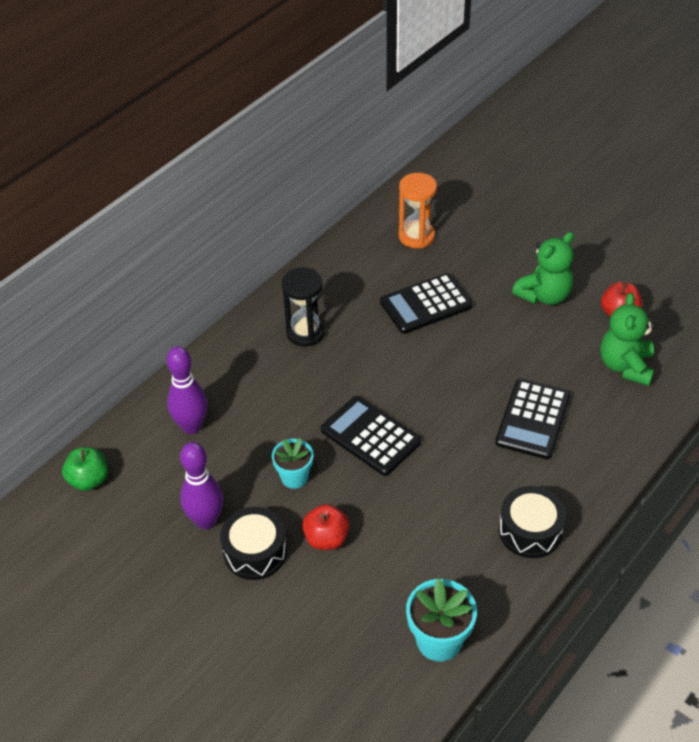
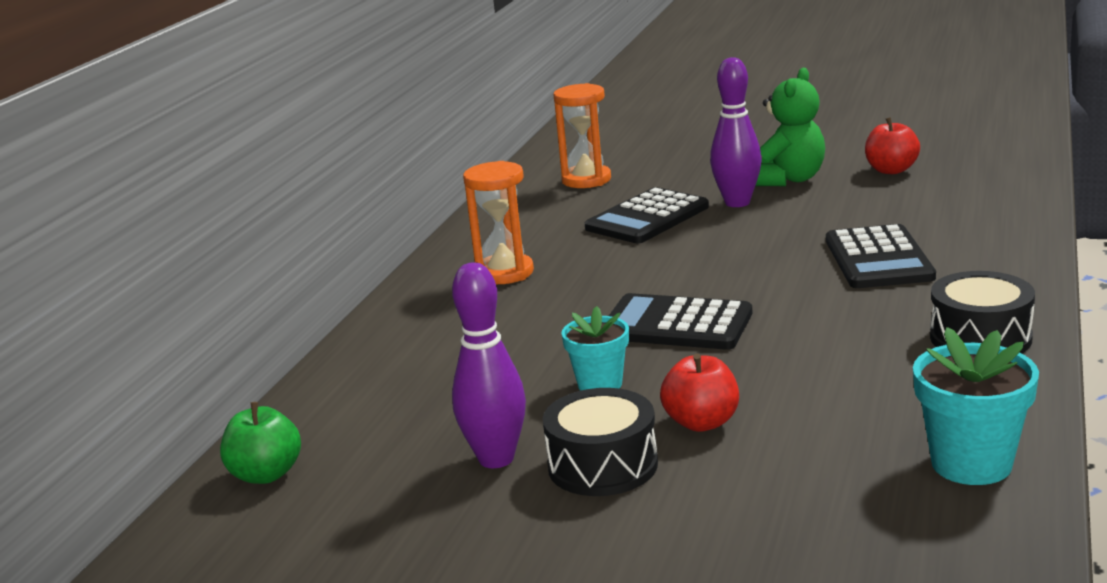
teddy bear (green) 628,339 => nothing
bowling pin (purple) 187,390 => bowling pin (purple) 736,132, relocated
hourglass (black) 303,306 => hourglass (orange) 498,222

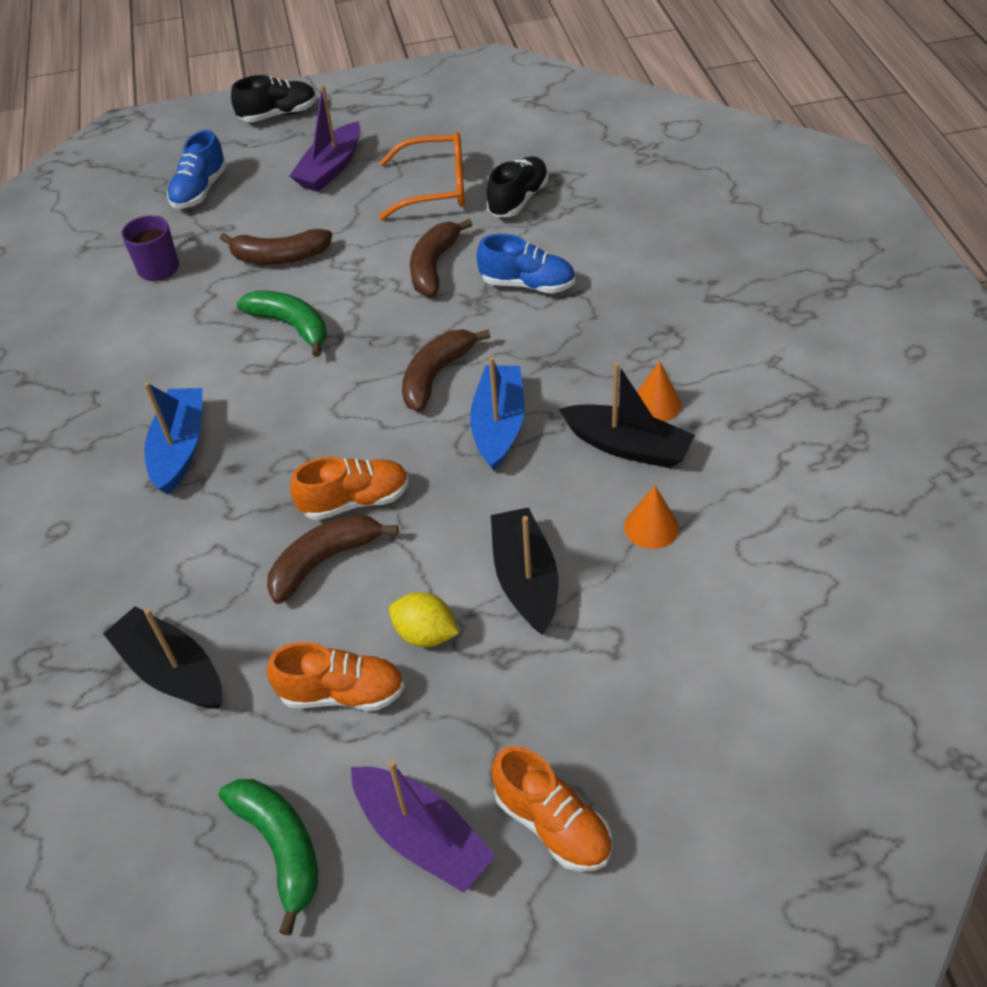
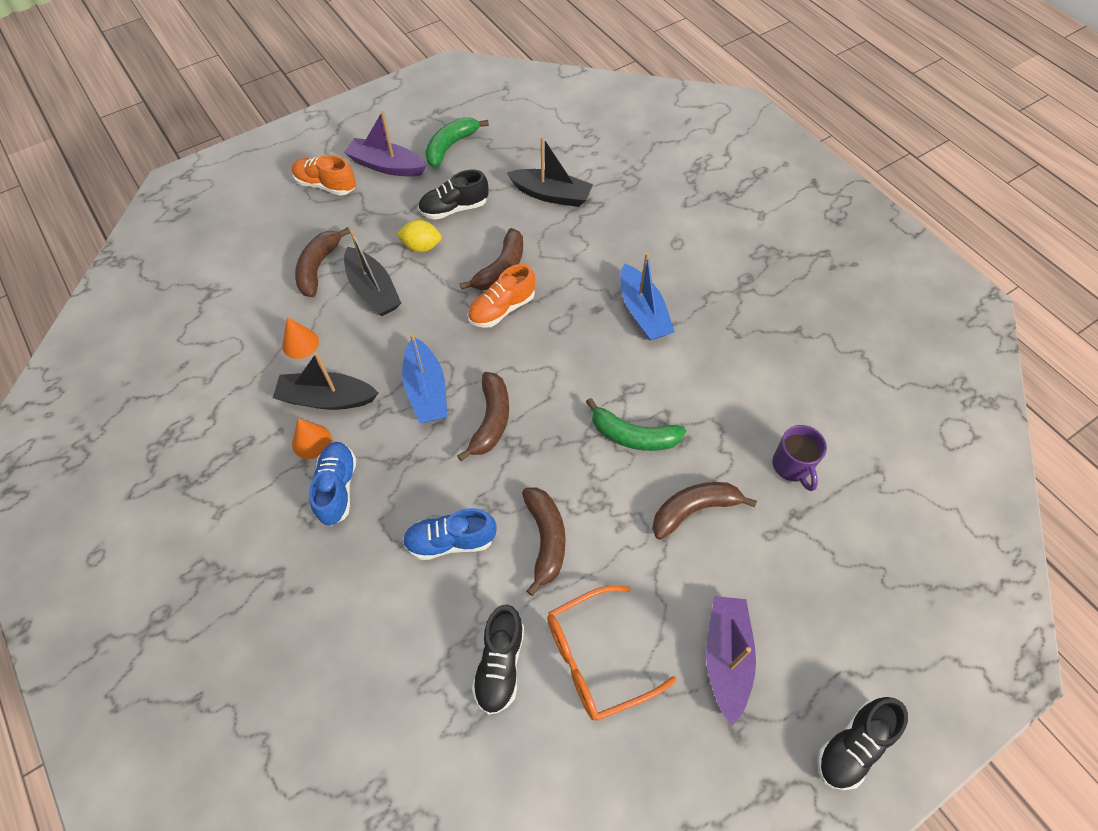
nothing => banana (brown) 322,262
shoe (blue) 197,169 => shoe (blue) 333,484, relocated
shoe (orange) 335,676 => shoe (black) 453,195
banana (green) 268,857 => banana (green) 457,142, 90 degrees clockwise

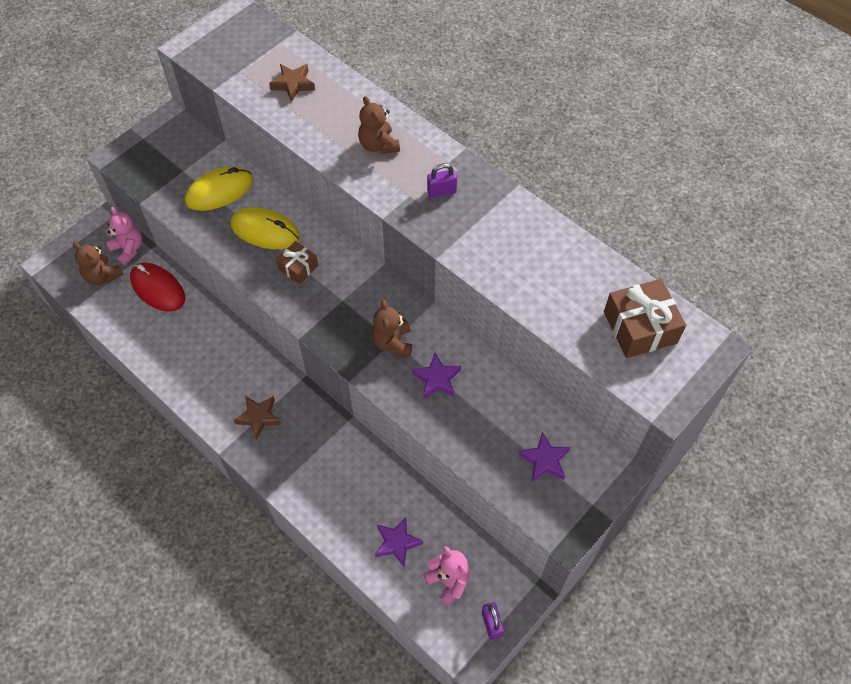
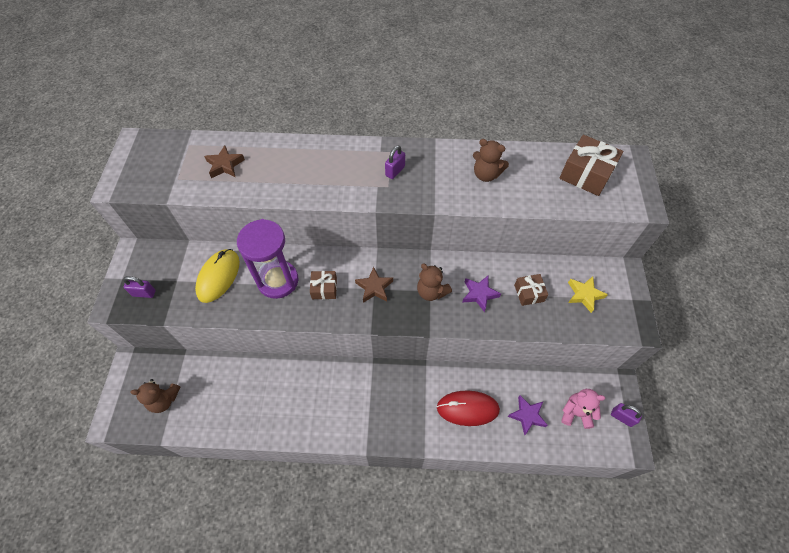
teddy bear (pink) 124,236 => nothing
nothing => padlock (purple) 139,287
nothing => gift (brown) 531,290
mouse (red) 157,287 => mouse (red) 468,408, relocated
star (brown) 257,418 => star (brown) 374,285, relocated
teddy bear (brown) 379,125 => teddy bear (brown) 491,160, relocated
mouse (yellow) 265,228 => hourglass (purple) 267,259
star (purple) 544,457 => star (yellow) 588,294

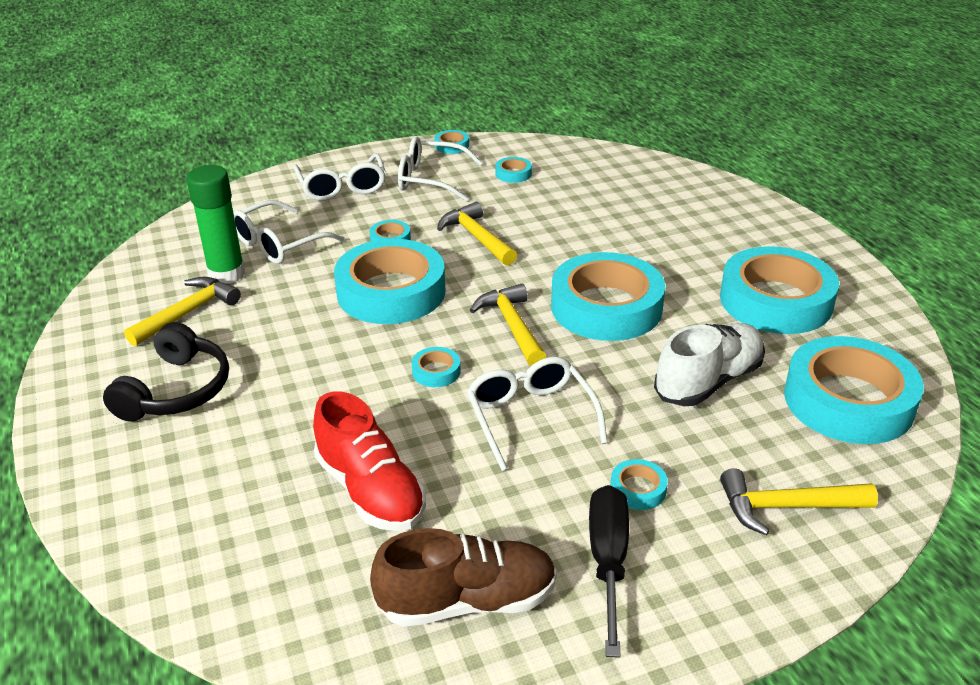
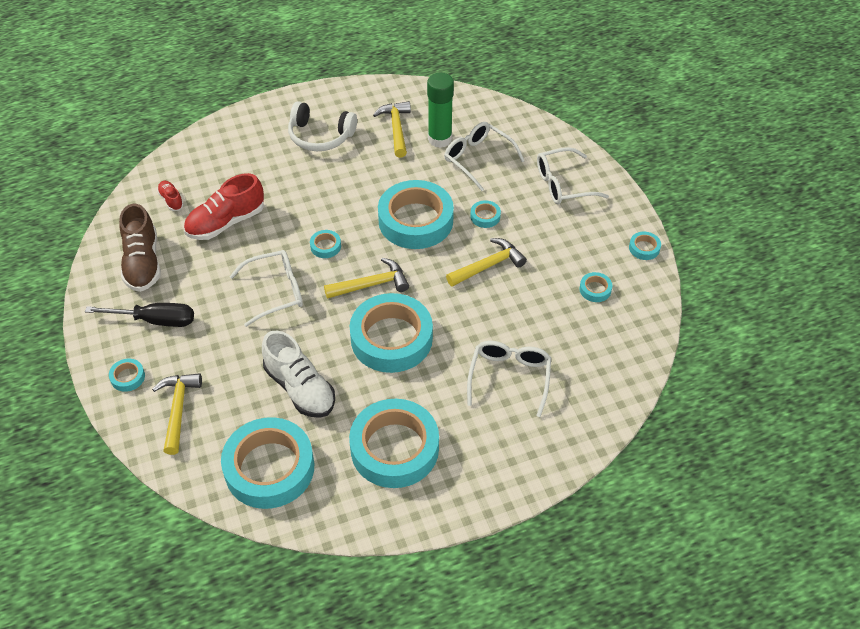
nothing => shoe (red) 170,196
glasses (white) 440,168 => glasses (white) 509,379, relocated
tape (turquoise) 639,484 => tape (turquoise) 127,375, relocated
headphones (black) 166,372 => headphones (white) 322,126
hammer (yellow) 182,311 => hammer (yellow) 392,129, 135 degrees counterclockwise

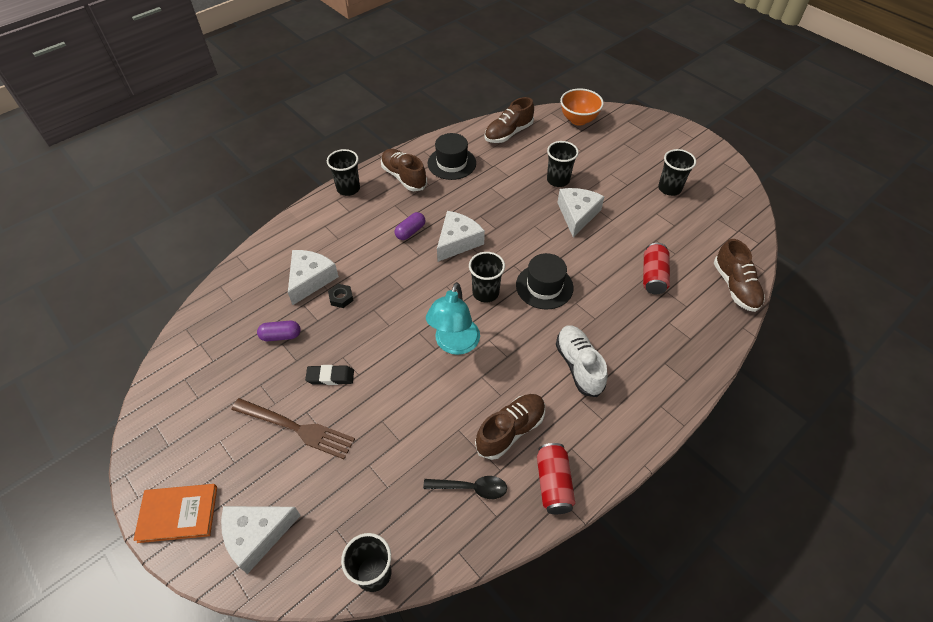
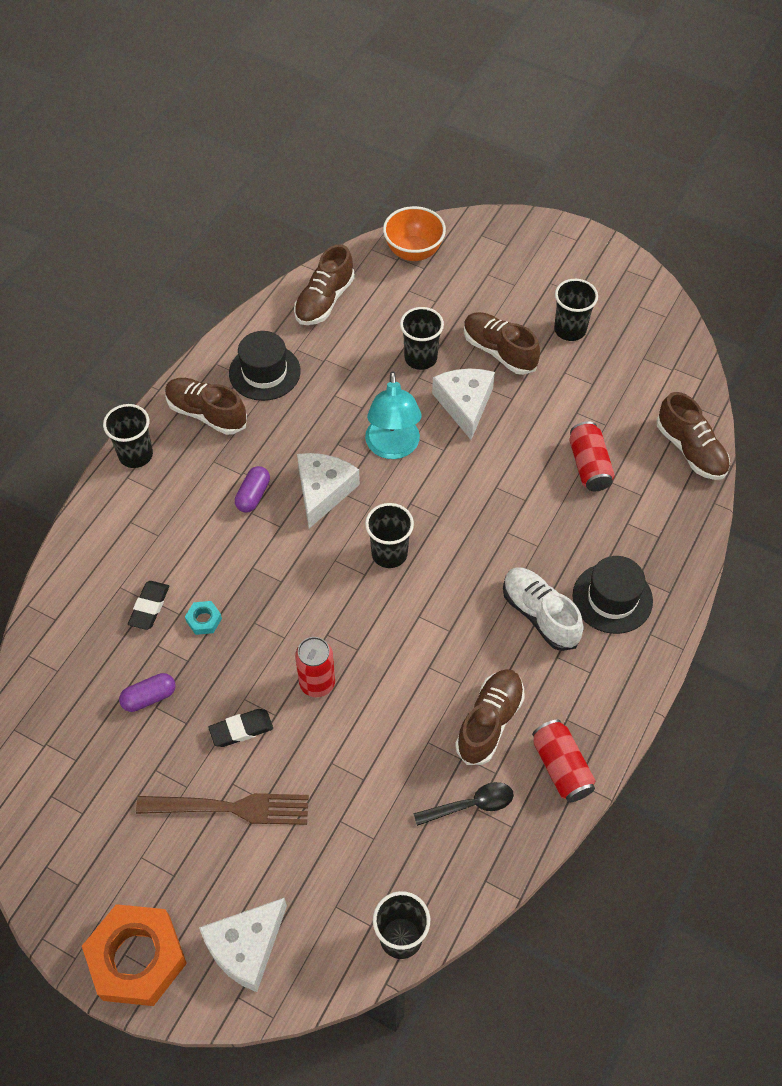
nothing => can (red) 315,667
nothing => shoe (brown) 502,343
lamp (turquoise) 453,318 => lamp (turquoise) 393,415, relocated
hat (black) 544,281 => hat (black) 613,595, relocated
book (orange) 175,513 => nut (orange) 134,955
cheese (white) 313,277 => eraser (black) 148,605
nut (black) 340,296 => nut (turquoise) 203,618

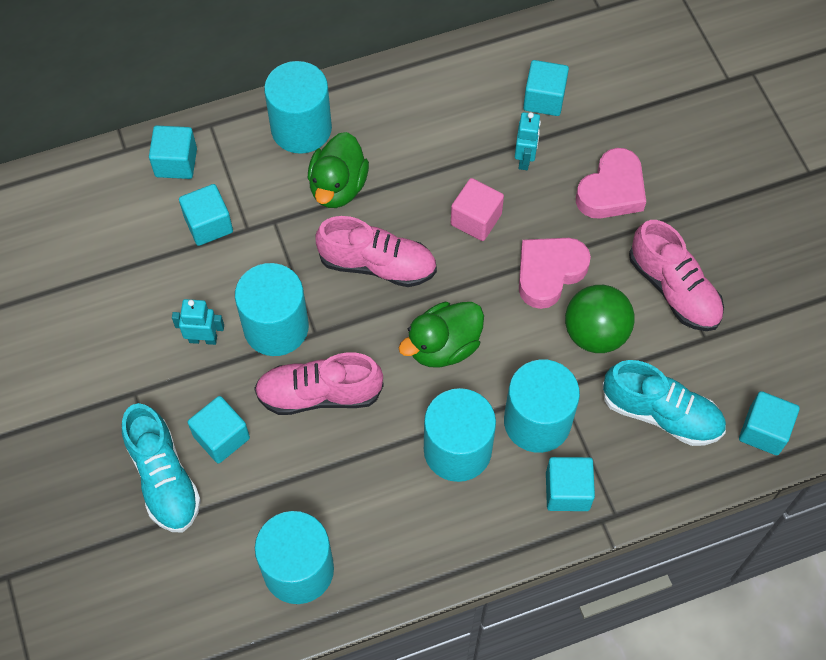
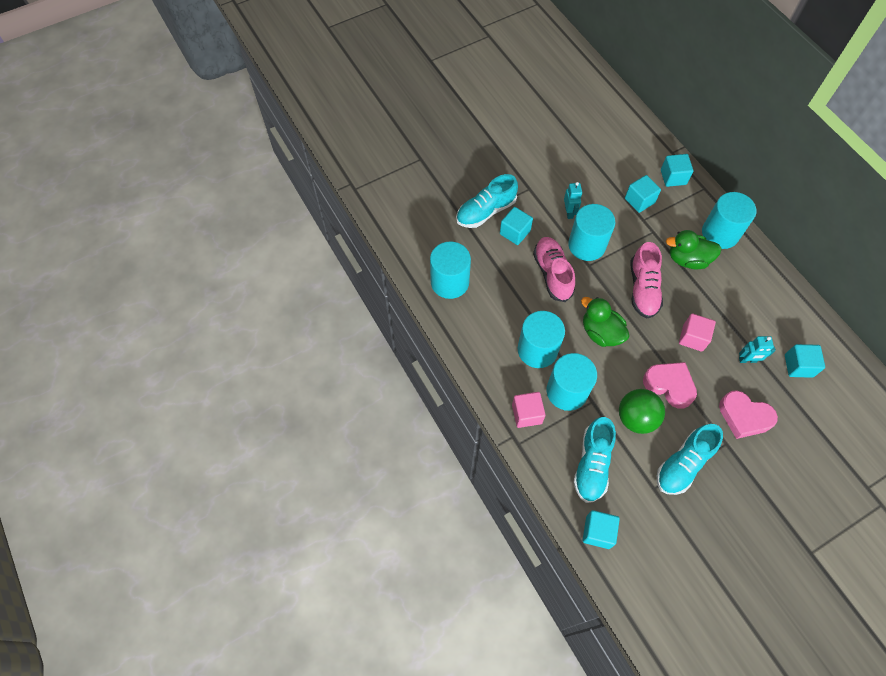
cube (turquoise) 570,484 => cube (pink) 529,410
shoe (pink) 676,275 => shoe (turquoise) 689,459

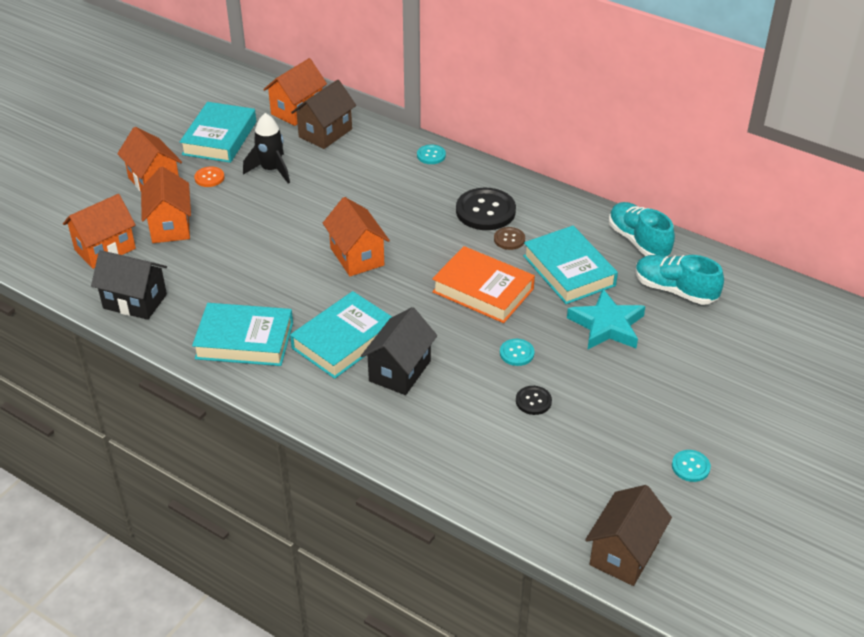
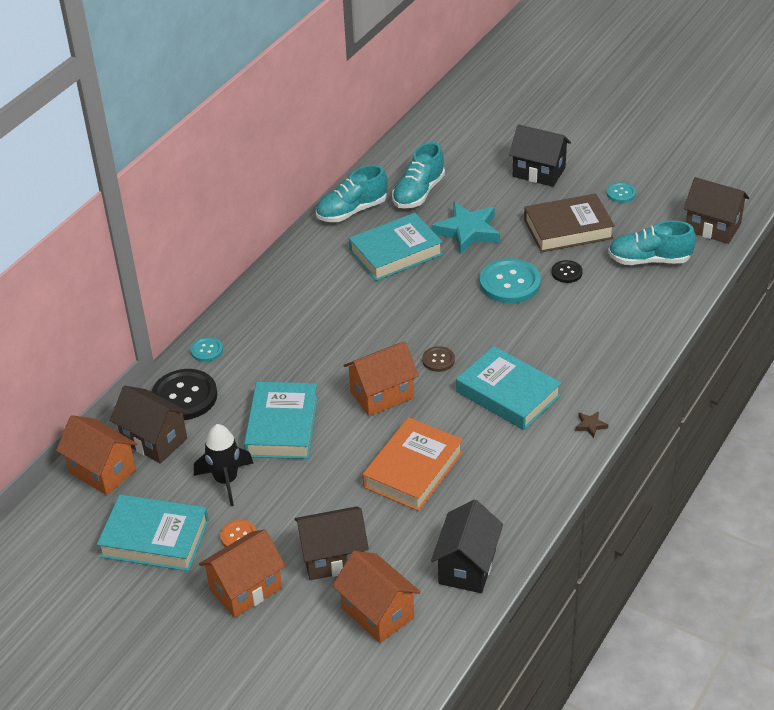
nothing => book (brown) 569,223
nothing => star (brown) 591,424
nothing => shoe (turquoise) 652,242
book (turquoise) 242,334 => book (turquoise) 281,420, relocated
house (black) 399,351 => house (black) 540,155, relocated
book (orange) 483,284 => book (orange) 412,464, relocated
button (black) 486,209 => button (black) 184,394, relocated
button (brown) 509,238 => button (brown) 438,359, relocated
house (orange) 166,204 => house (brown) 332,543
button (turquoise) 517,352 => button (turquoise) 510,280, x1.96

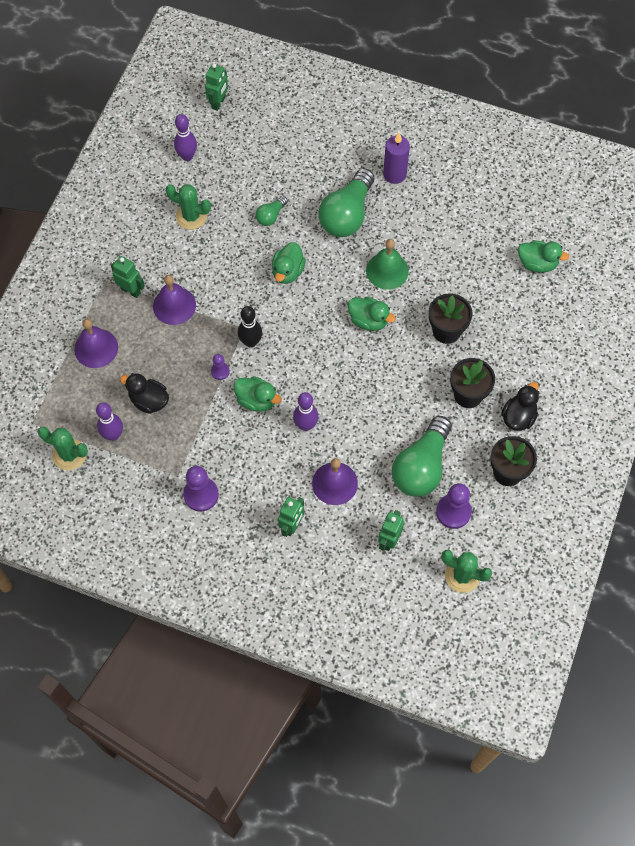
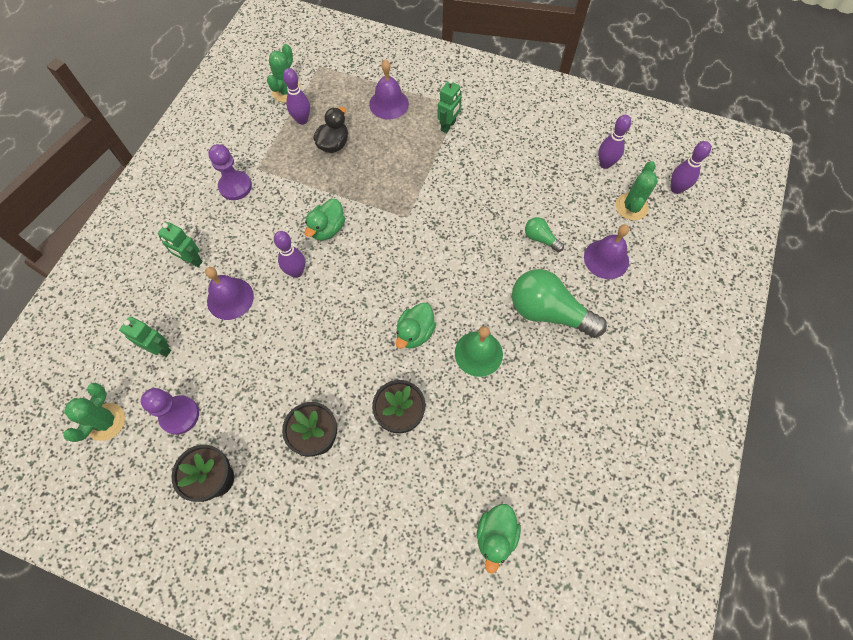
pawn (purple) 220,367 => nothing
bowling pin (black) 250,327 => nothing
duck (green) 289,263 => nothing
candle (purple) 396,158 => nothing
light bulb (green) 422,456 => nothing
duck (black) 520,406 => nothing
bell (purple) 174,300 => bell (purple) 606,251, relocated
cactus (green) 188,207 => cactus (green) 637,190, relocated
robot (green) 216,87 => bowling pin (purple) 691,167

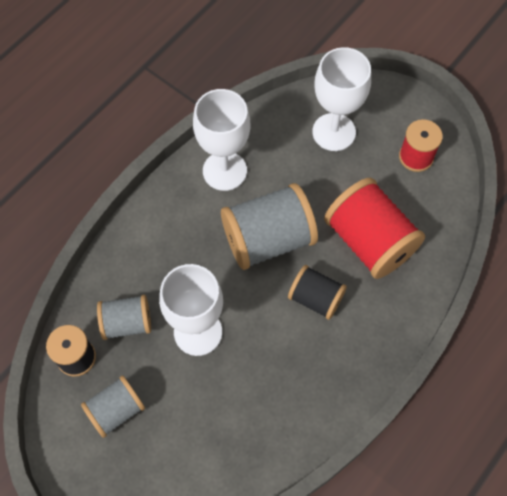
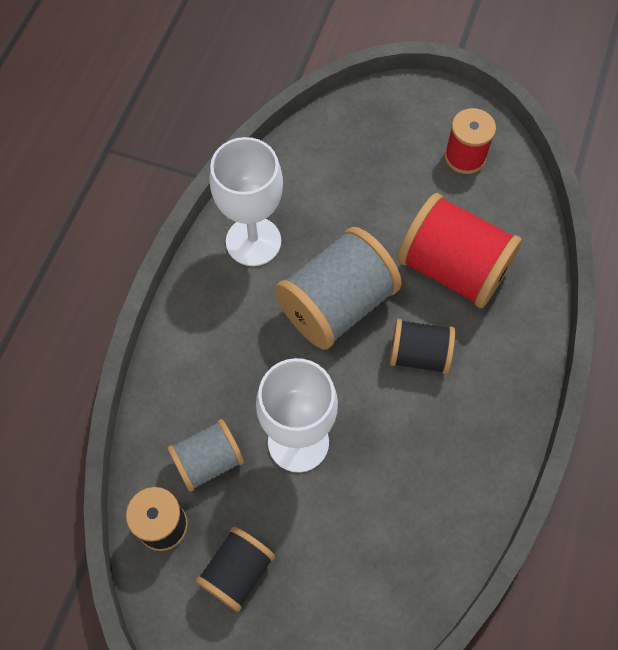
goblet (white) 341,99 => nothing
spool (grey) 113,407 => spool (black) 235,569

